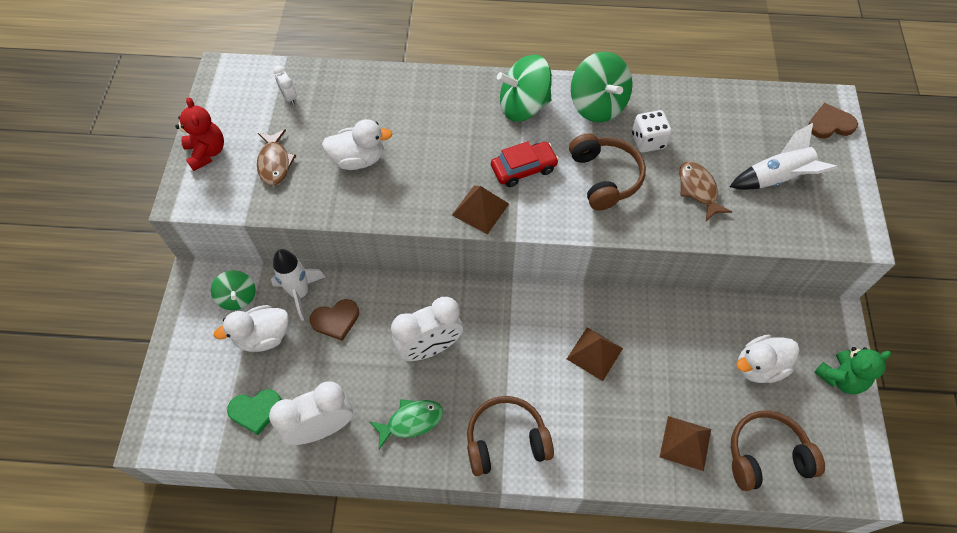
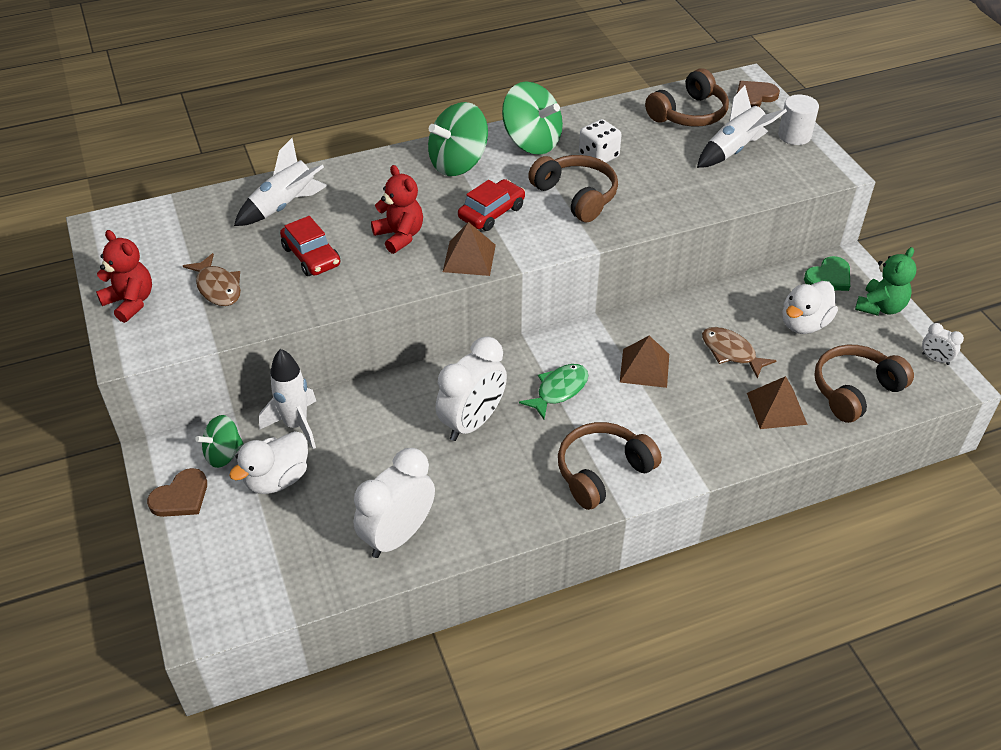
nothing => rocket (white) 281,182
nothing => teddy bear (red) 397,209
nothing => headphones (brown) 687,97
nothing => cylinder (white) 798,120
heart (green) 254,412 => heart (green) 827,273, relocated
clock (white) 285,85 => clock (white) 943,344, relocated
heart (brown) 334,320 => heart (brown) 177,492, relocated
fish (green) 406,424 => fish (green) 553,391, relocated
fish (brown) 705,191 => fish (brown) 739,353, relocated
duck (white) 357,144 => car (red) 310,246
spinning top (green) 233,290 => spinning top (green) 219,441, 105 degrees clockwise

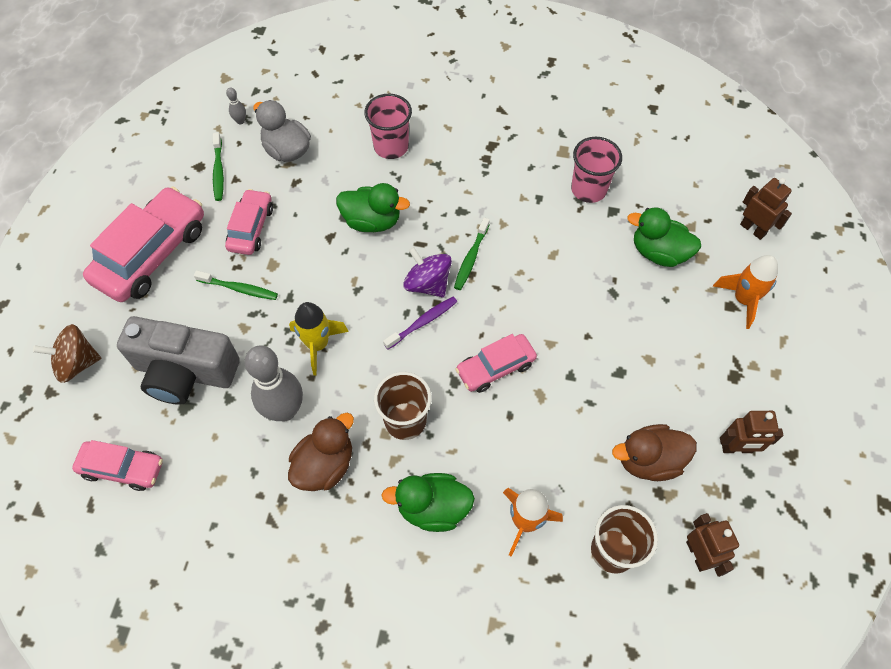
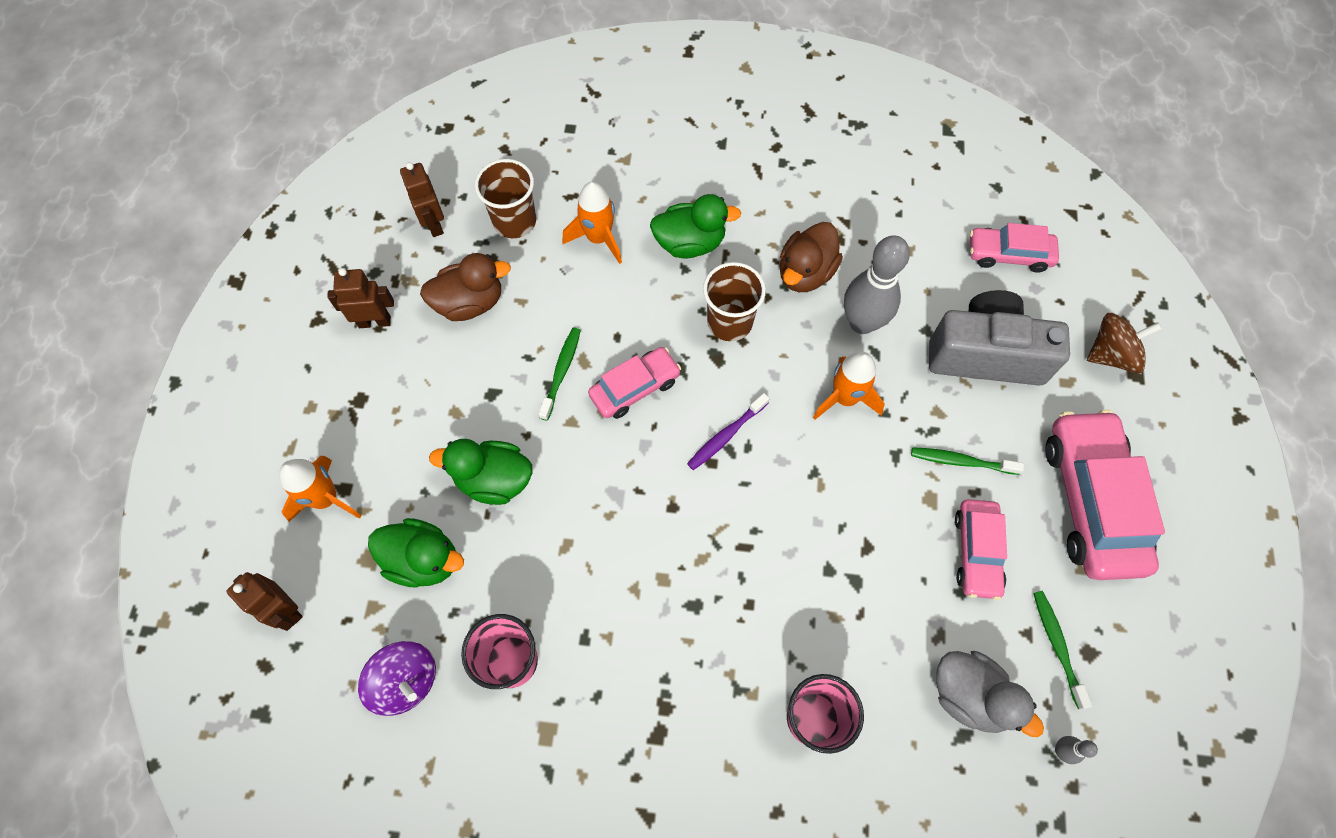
duck (green) 373,207 => duck (green) 481,472, relocated
spinning top (purple) 427,272 => spinning top (purple) 397,678, relocated
toothbrush (green) 472,254 => toothbrush (green) 559,374, relocated
rocket (yellow) 319,338 => rocket (orange) 849,386
car (pink) 143,244 => car (pink) 1105,494, 150 degrees clockwise

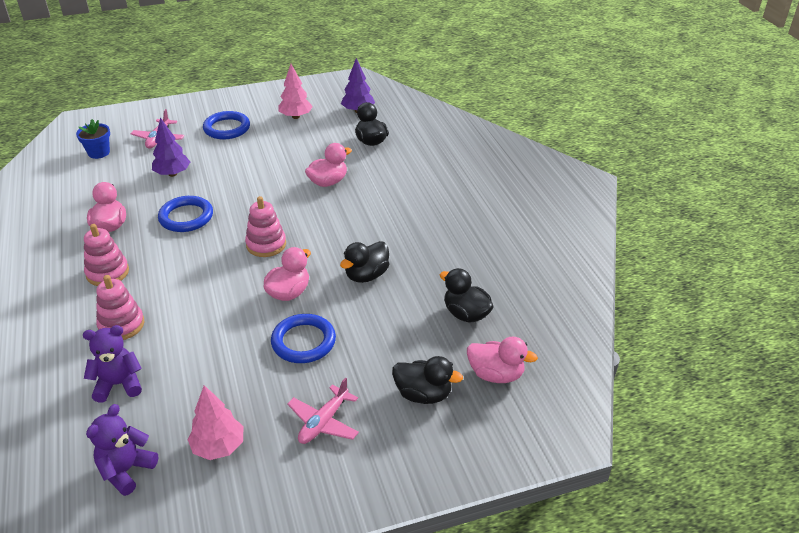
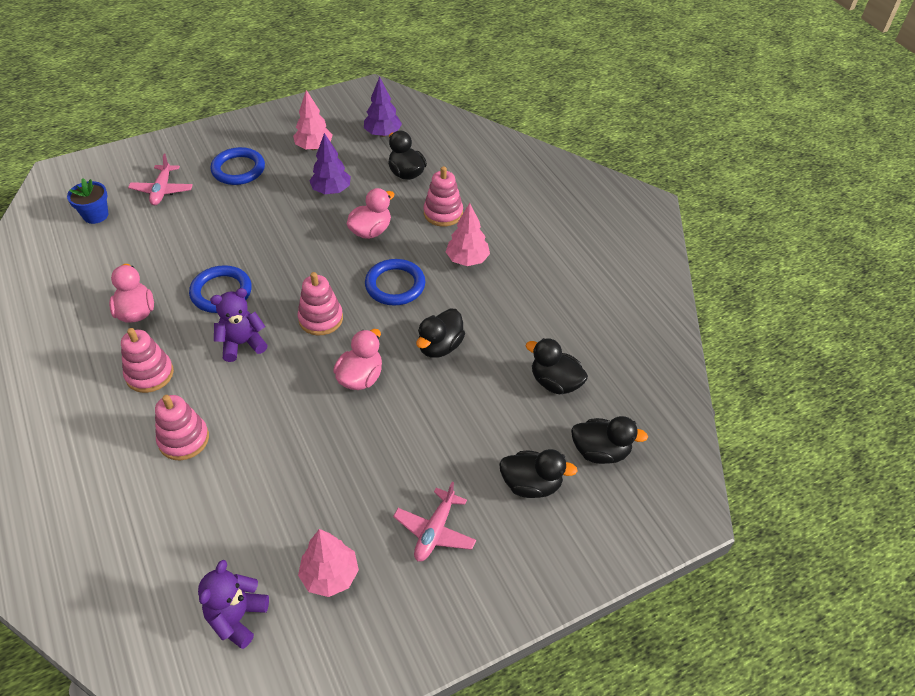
nothing => stacking toy (pink) 443,196
nothing => tree (pink) 468,234
teddy bear (purple) 112,364 => teddy bear (purple) 239,325, relocated
tree (purple) 171,147 => tree (purple) 330,163, relocated
ring (blue) 303,338 => ring (blue) 395,282, relocated
duck (pink) 502,360 => duck (black) 609,440

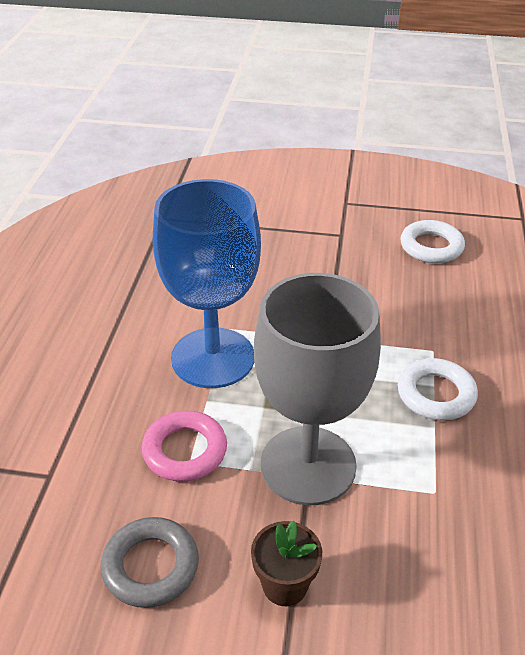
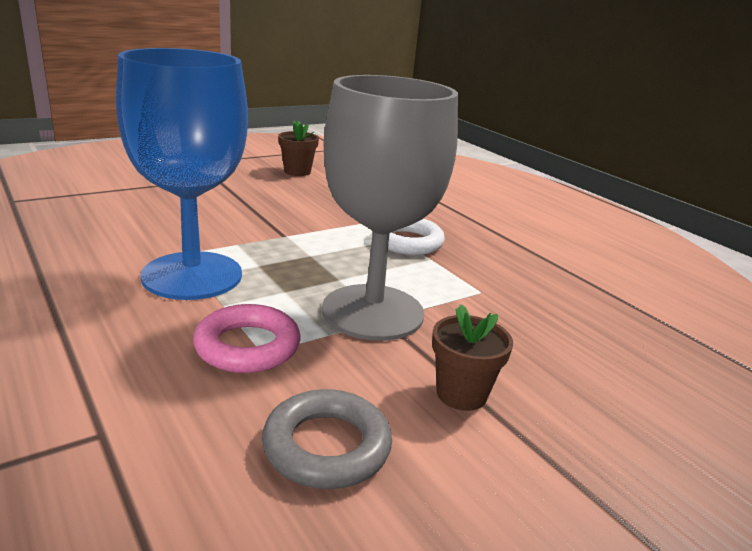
ring (white) 432,241 => flower pot (brown) 298,148

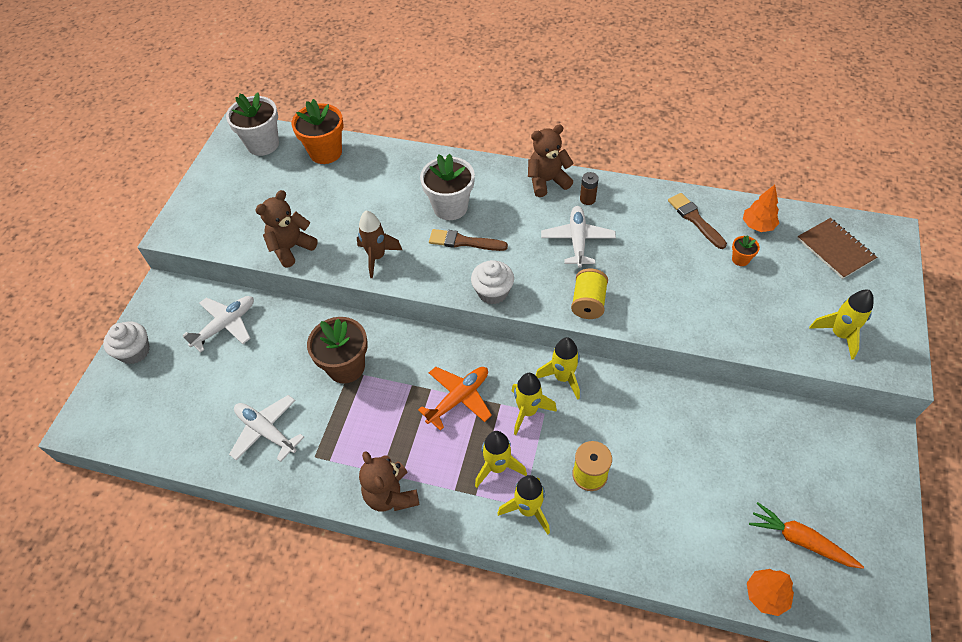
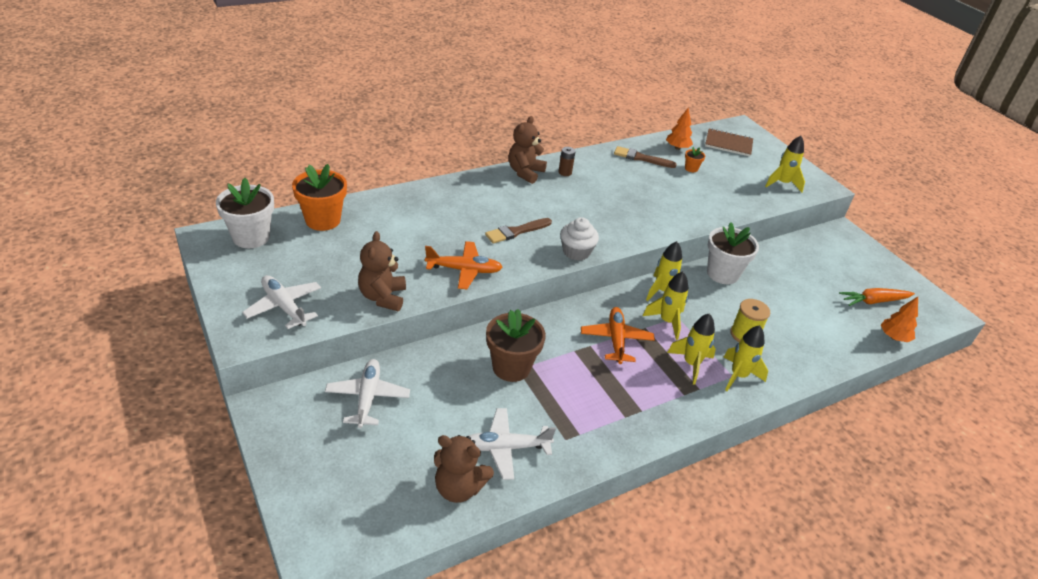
cupcake (white) 126,343 => nothing
spool (yellow) 589,293 => nothing
teddy bear (brown) 389,481 => teddy bear (brown) 464,469, relocated
flower pot (white) 447,187 => flower pot (white) 733,253, relocated
plane (white) 578,237 => plane (white) 281,302, relocated
rocket (brown) 379,244 => plane (orange) 464,265

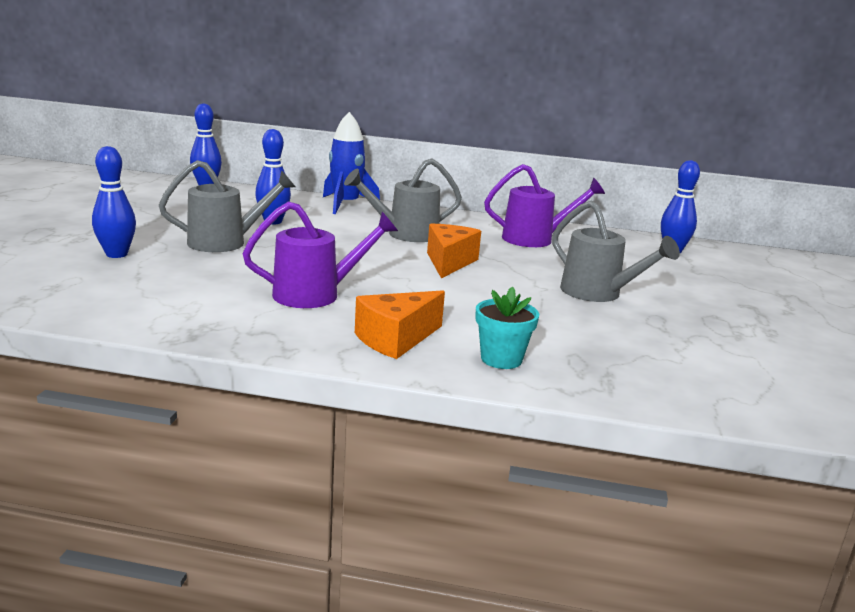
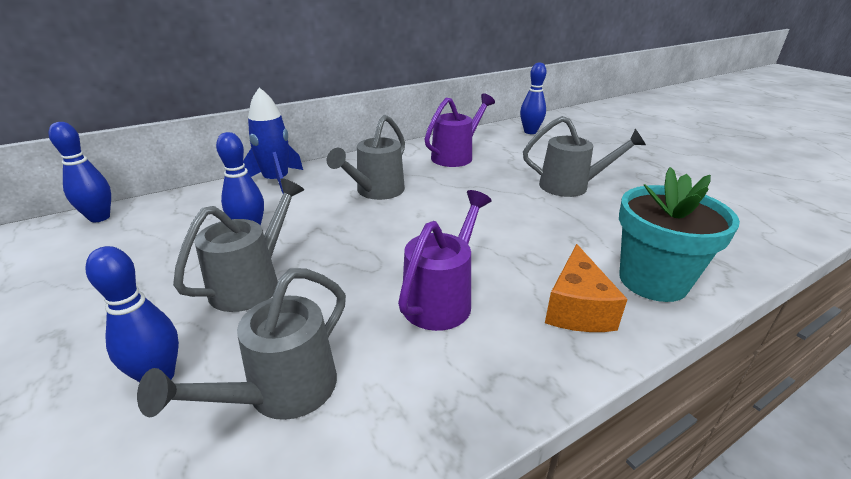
cheese (orange) 454,251 => nothing
nothing => watering can (grey) 241,344
flower pot (turquoise) 507,328 => flower pot (turquoise) 679,234, x1.77

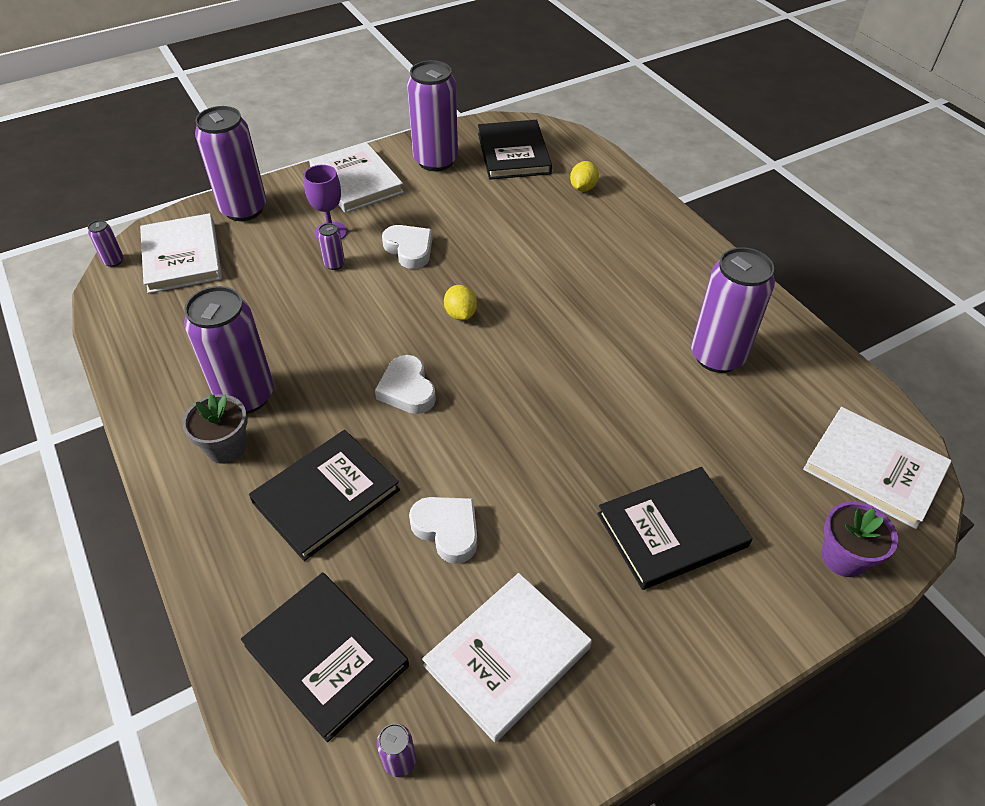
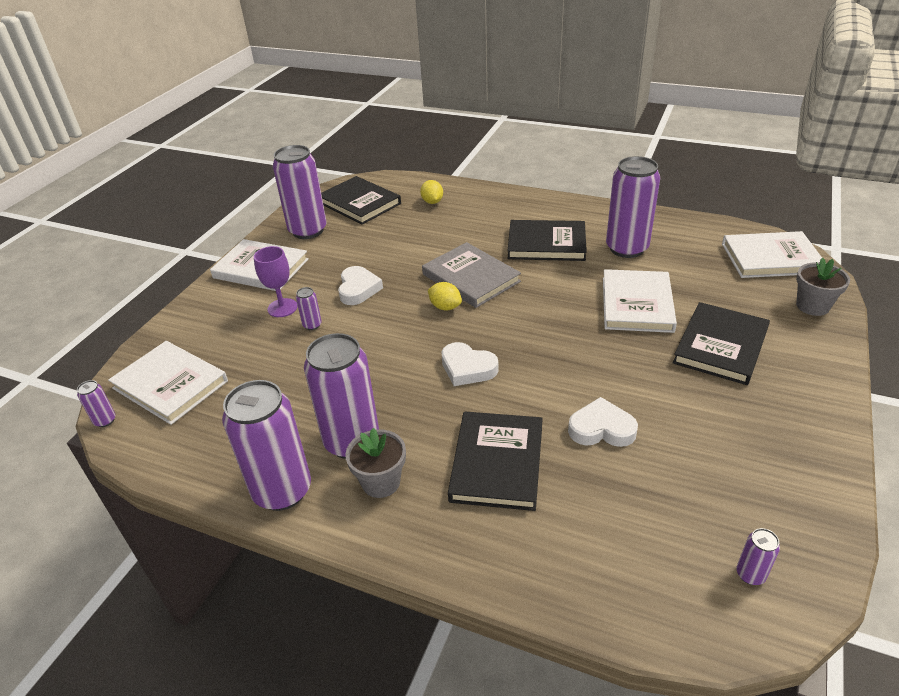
nothing => book (grey) 471,275
can (purple) 231,163 => can (purple) 266,445, relocated
book (black) 325,657 => book (black) 547,240, relocated
book (white) 507,657 => book (white) 640,301, relocated
flower pot (purple) 859,539 => flower pot (grey) 823,287
heart (white) 407,247 => heart (white) 360,285, 75 degrees clockwise

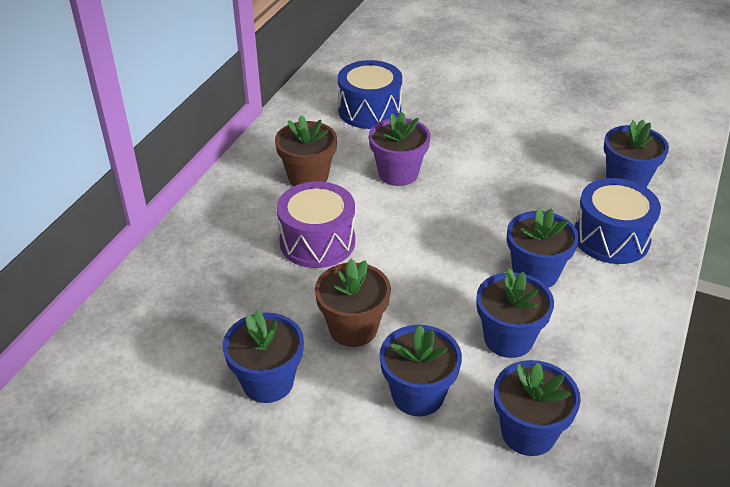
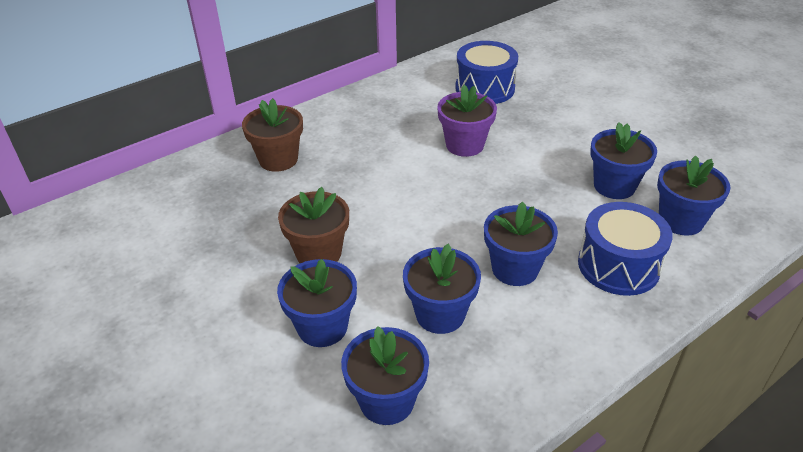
drum (purple) 316,225 => nothing
flower pot (blue) 263,356 => flower pot (blue) 623,160, relocated
flower pot (brown) 306,150 => flower pot (brown) 272,135, relocated

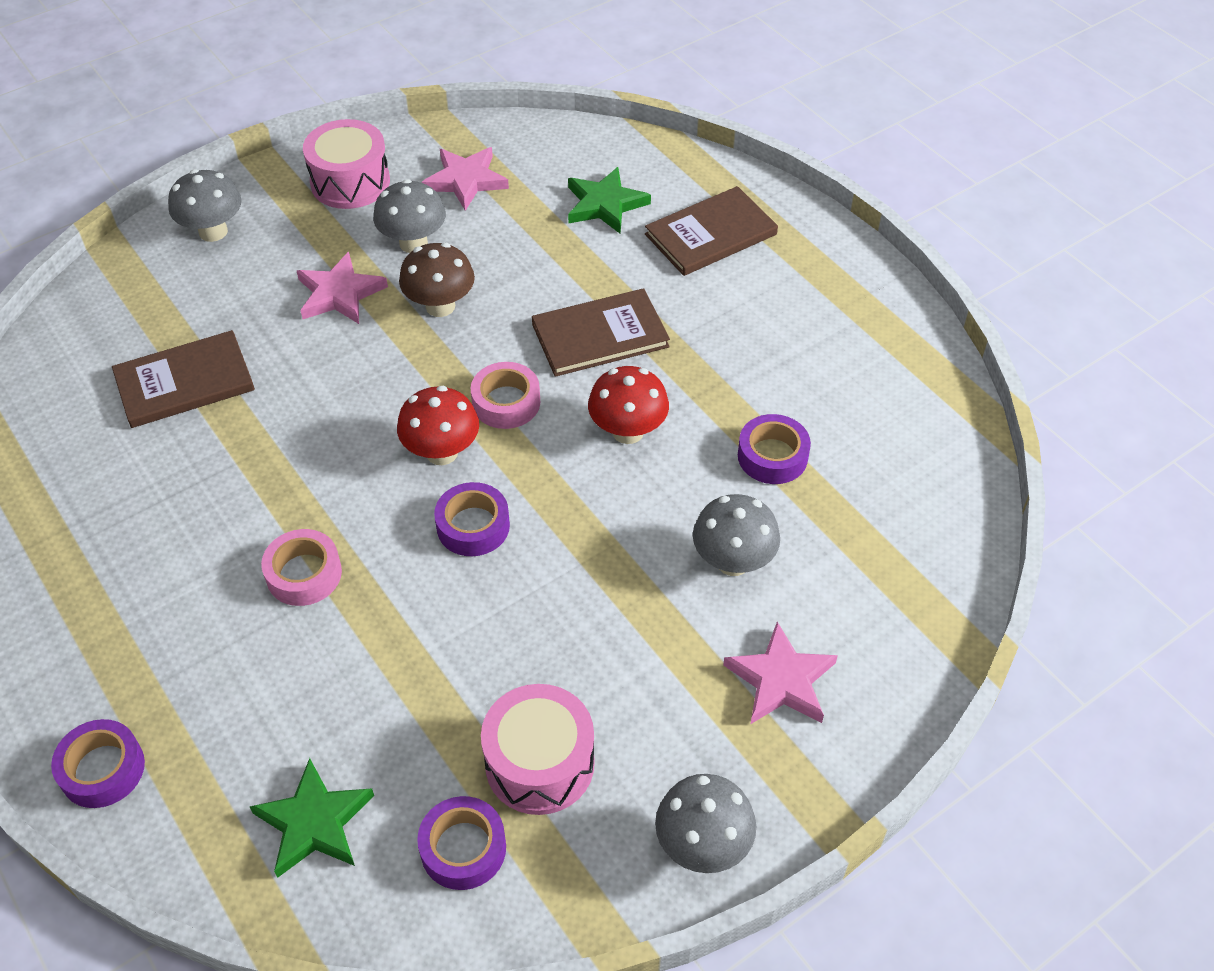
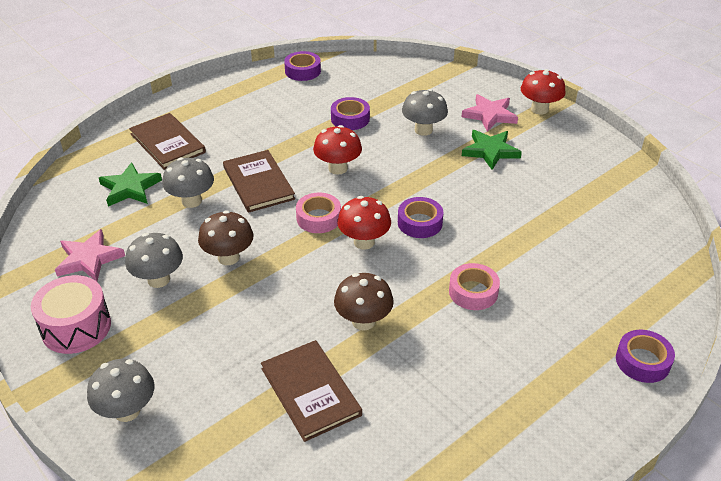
star (pink) 342,288 => nothing
drum (pink) 538,749 => nothing
nothing => mushroom (brown) 364,302
nothing => mushroom (red) 543,92
star (green) 312,818 => star (green) 492,150, relocated
tape (purple) 461,843 => tape (purple) 302,66, relocated
mushroom (grey) 705,823 => mushroom (grey) 188,182, relocated

